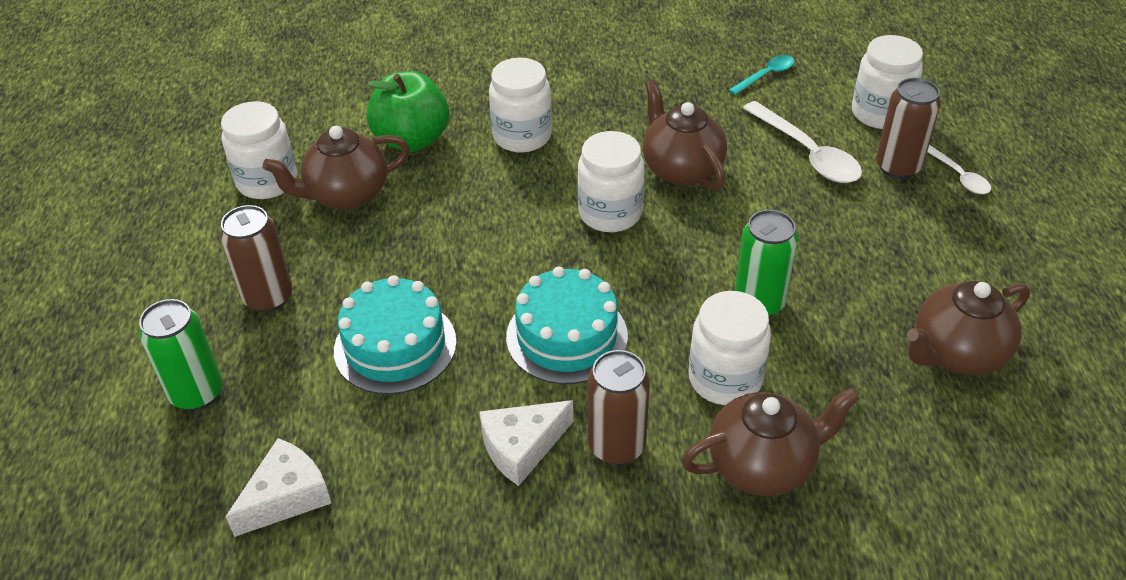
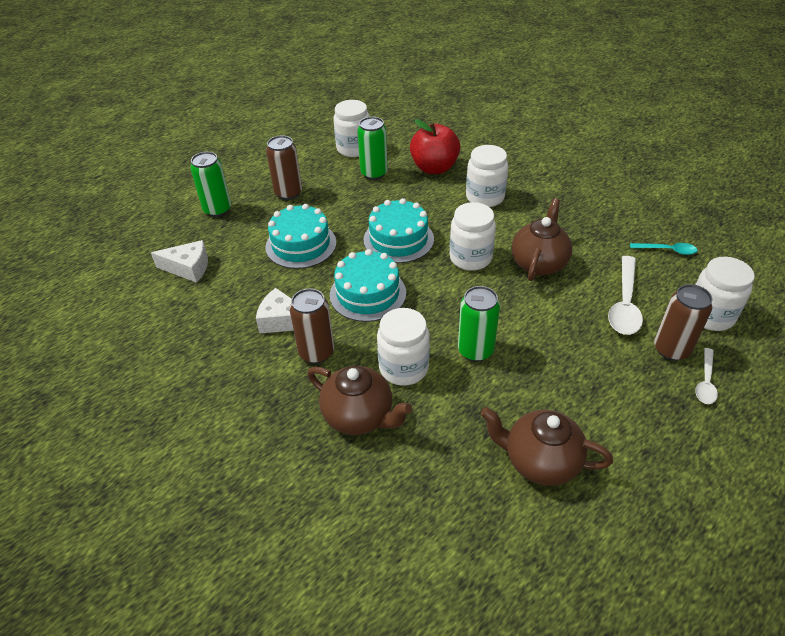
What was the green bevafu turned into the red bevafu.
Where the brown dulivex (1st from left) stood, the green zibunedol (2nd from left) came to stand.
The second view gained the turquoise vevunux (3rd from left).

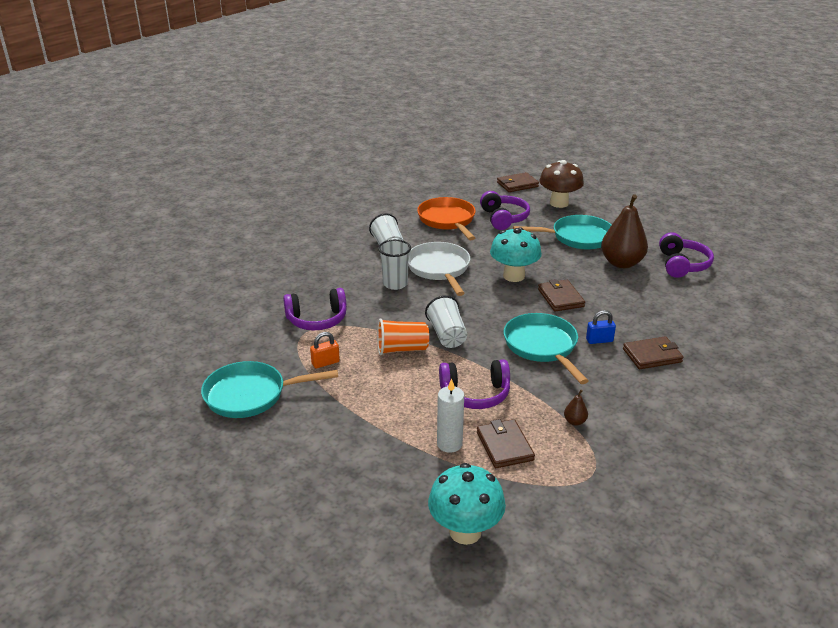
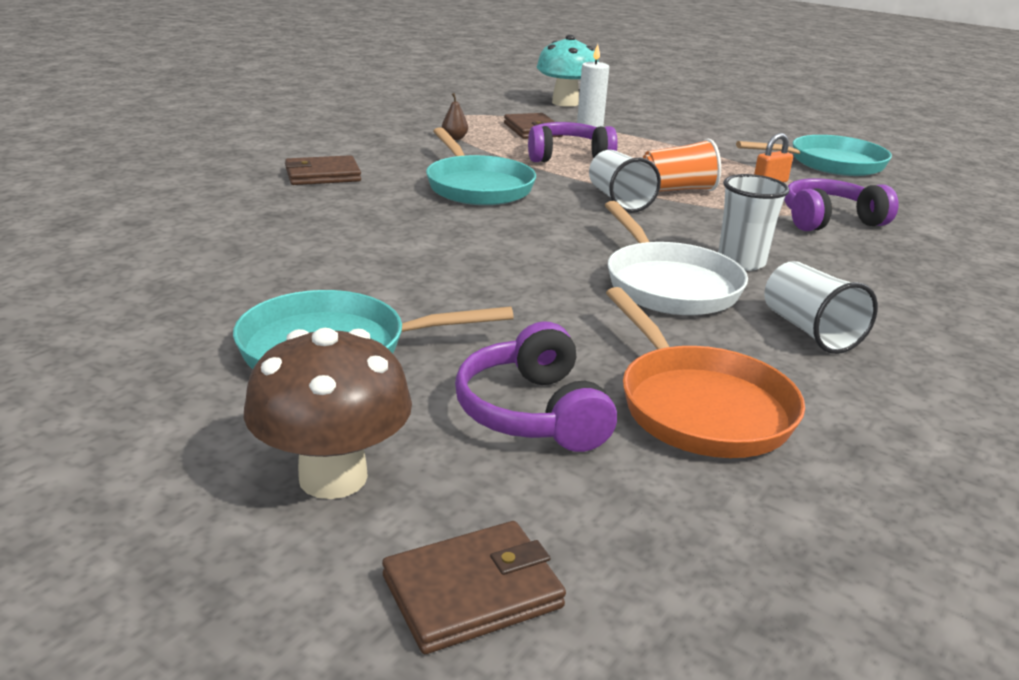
The second view lost the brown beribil (2nd from left).
The second view lost the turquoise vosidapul (2nd from left).
The second view lost the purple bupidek (4th from left).
The second view lost the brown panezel (3rd from left).
The second view lost the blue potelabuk.

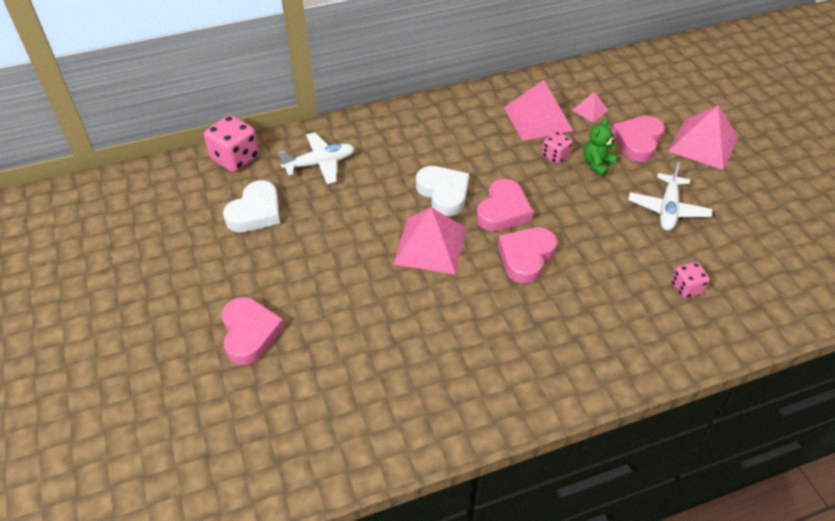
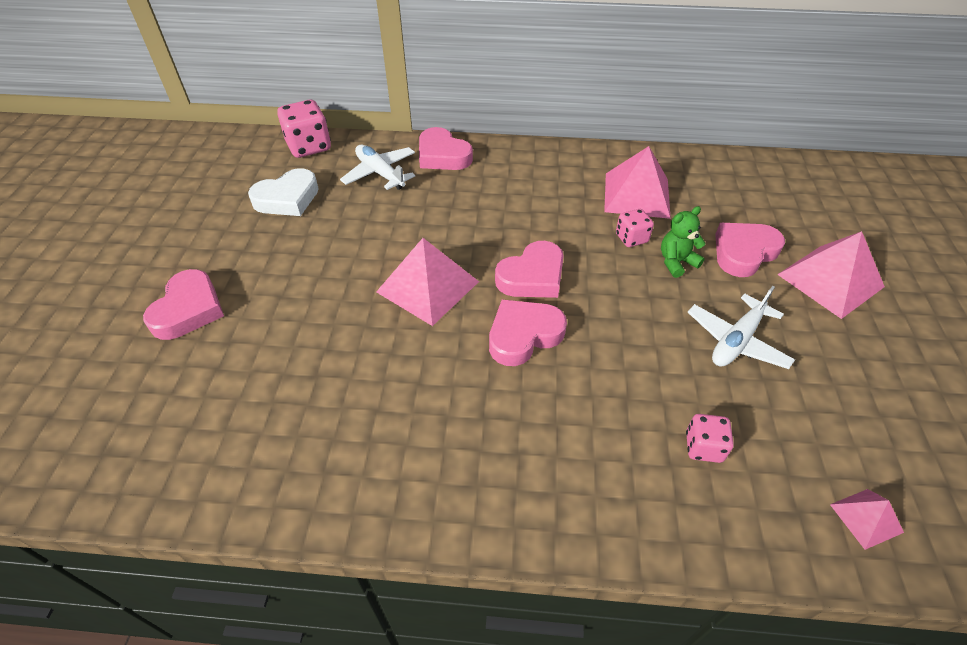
The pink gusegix (3rd from left in the first image) ended up elsewhere.
The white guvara (1st from left) ended up facing another way, 135 degrees counterclockwise from before.
The second view lost the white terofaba (2nd from left).
The second view gained the pink terofaba (2nd from left).

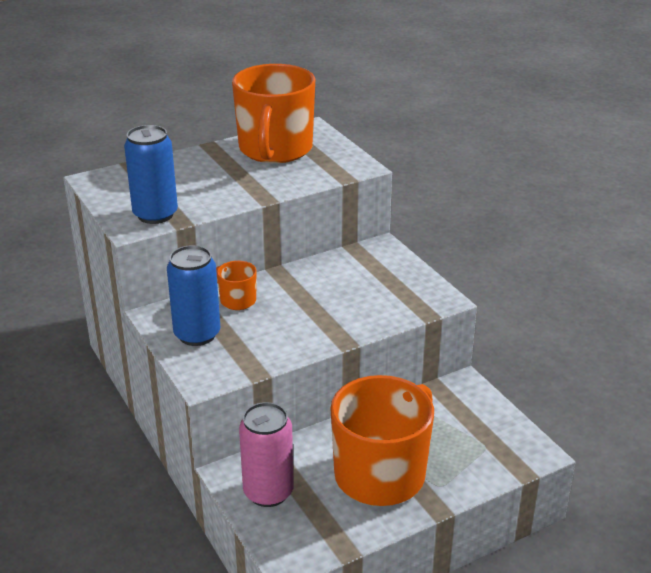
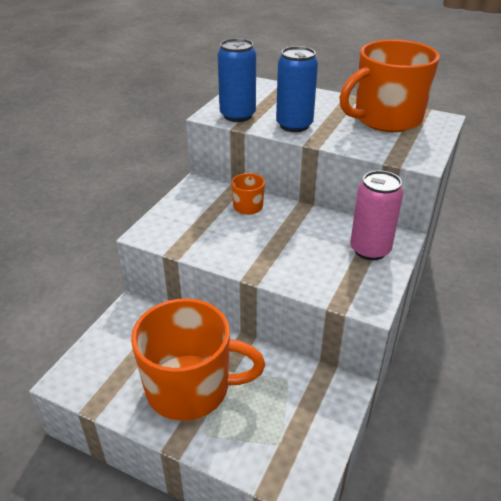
The blue zibunedol (2nd from left) ended up elsewhere.
The pink zibunedol ended up elsewhere.

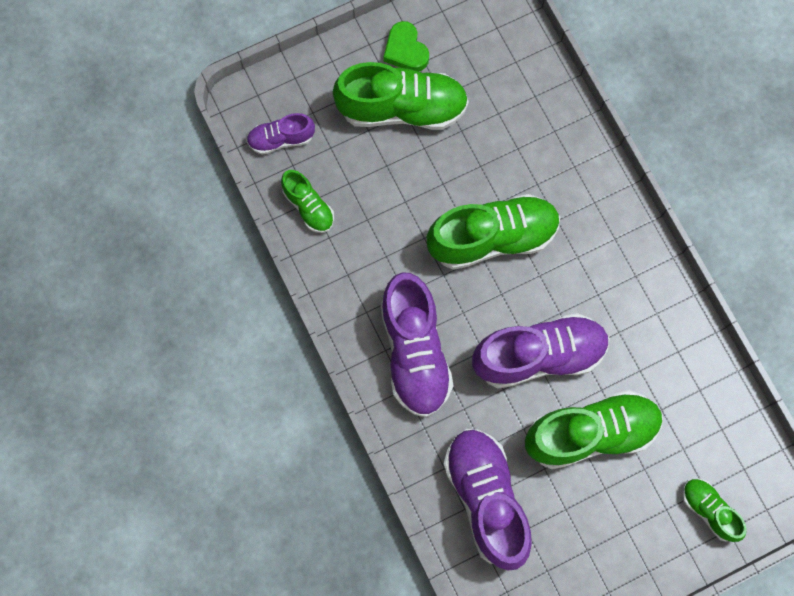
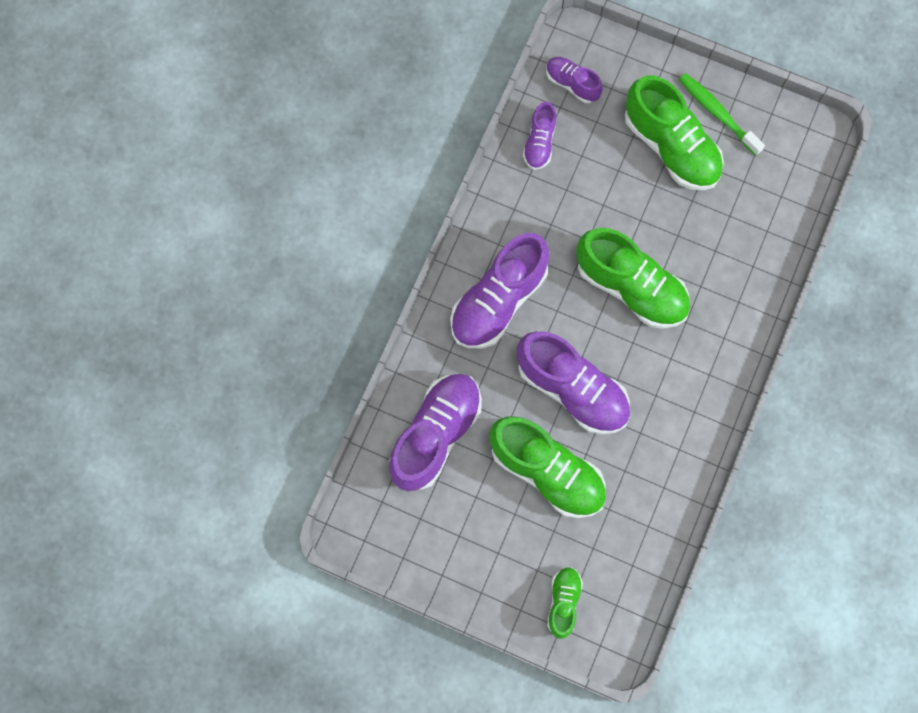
Where the green terofaba stood, the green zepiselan came to stand.
What was the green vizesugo (1st from left) turned into the purple vizesugo (3rd from left).

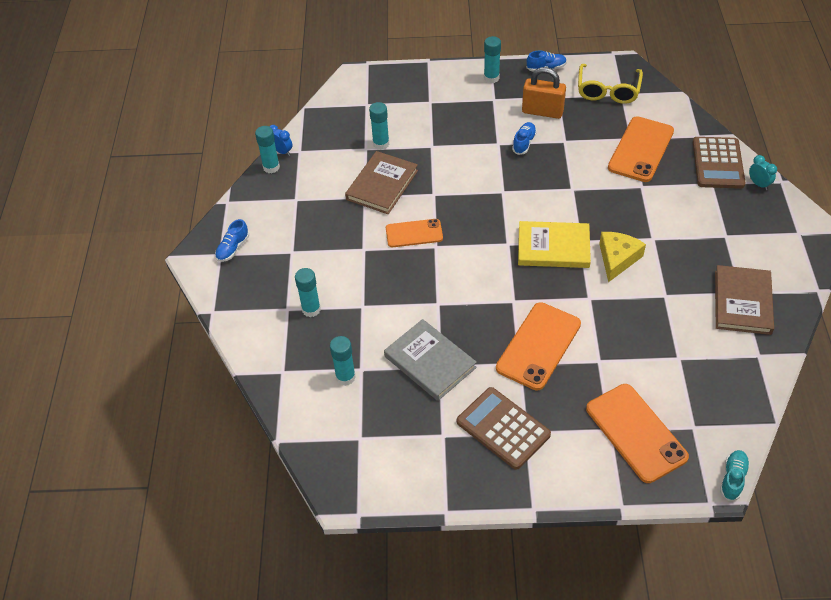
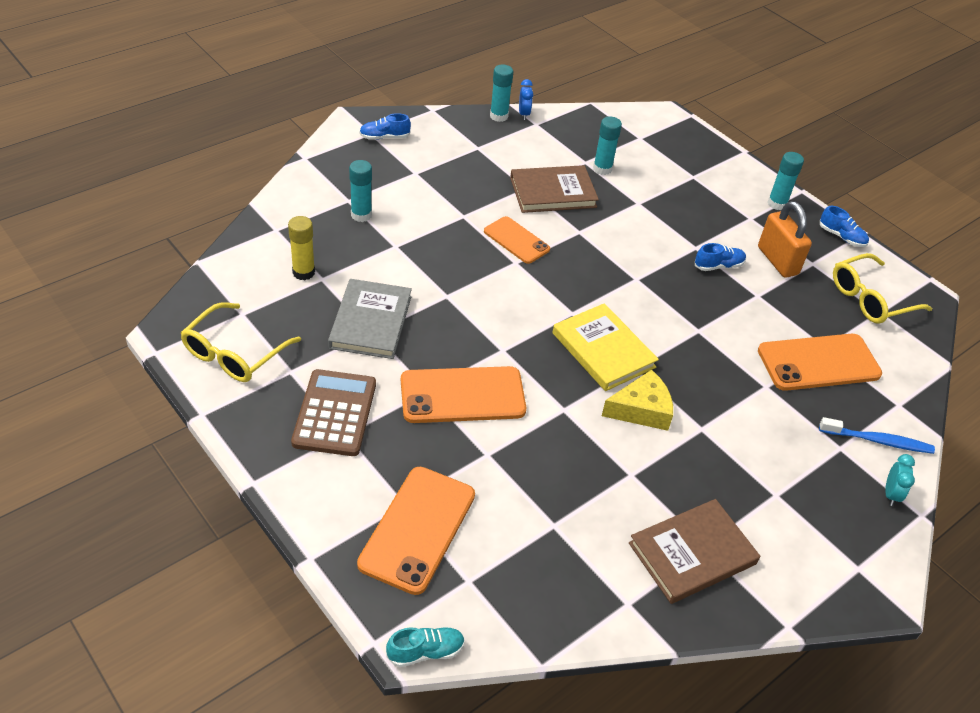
Where the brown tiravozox (2nd from left) stood, the blue zepiselan came to stand.
What was the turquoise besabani (3rd from left) turned into the yellow besabani.
The second view gained the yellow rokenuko (1st from left).

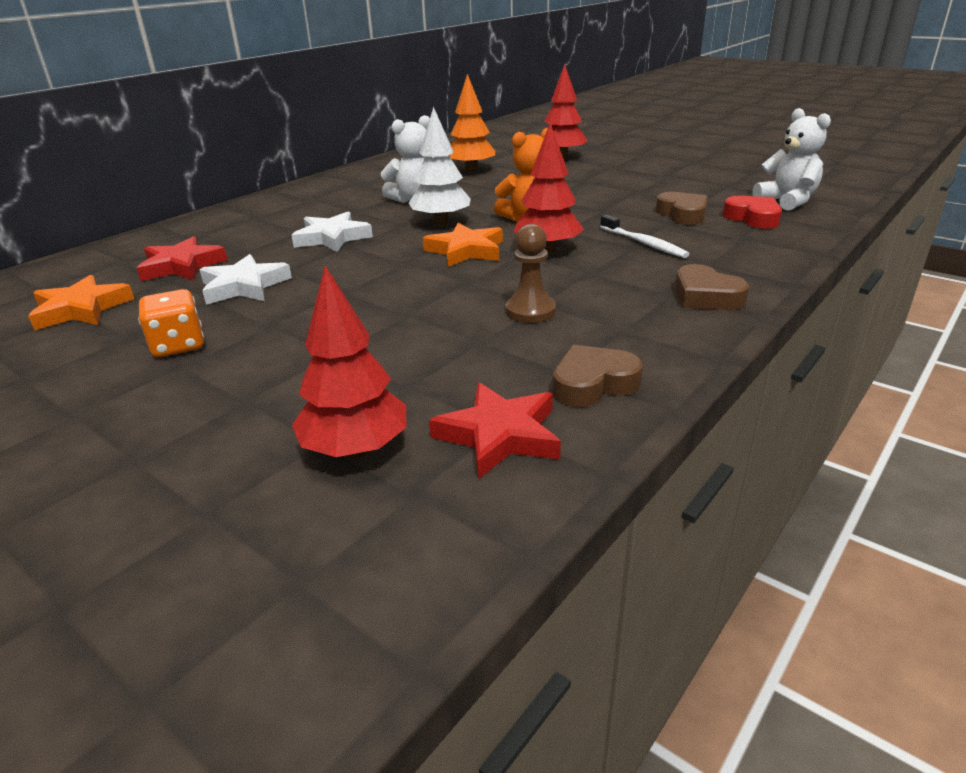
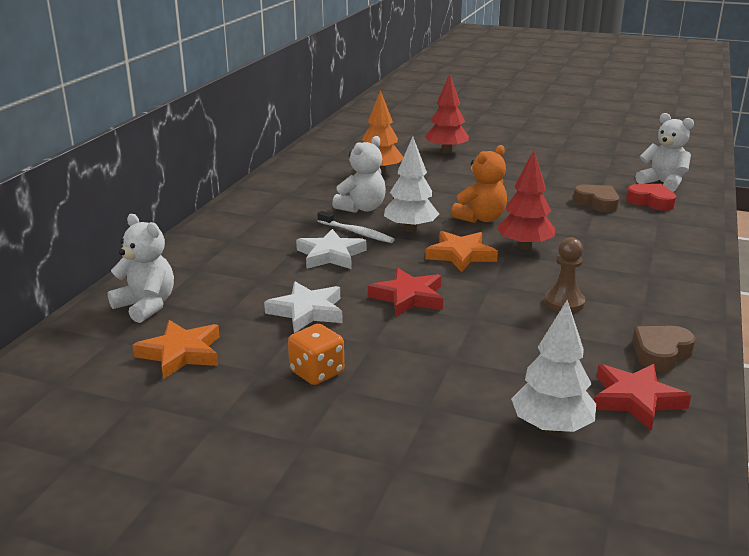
The white zepiselan ended up elsewhere.
The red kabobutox (1st from left) ended up elsewhere.
The second view lost the brown terofaba (3rd from left).
What was the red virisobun (1st from left) turned into the white virisobun (2nd from left).
The second view gained the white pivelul (1st from left).

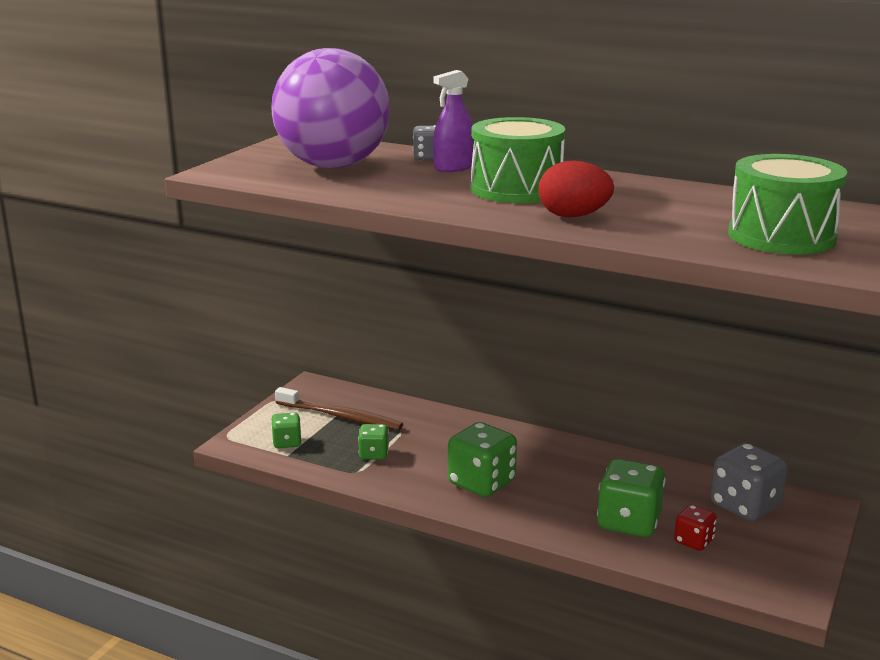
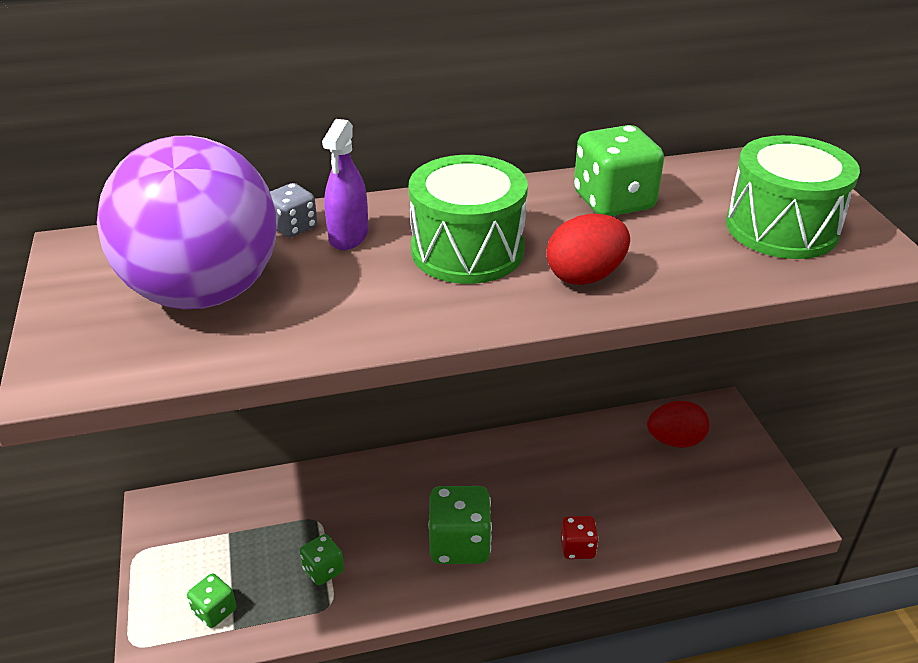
The second view lost the brown zepiselan.
Where the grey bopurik (2nd from left) stood, the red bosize (2nd from left) came to stand.
The green bopurik (4th from left) ended up elsewhere.
The red bopurik ended up elsewhere.

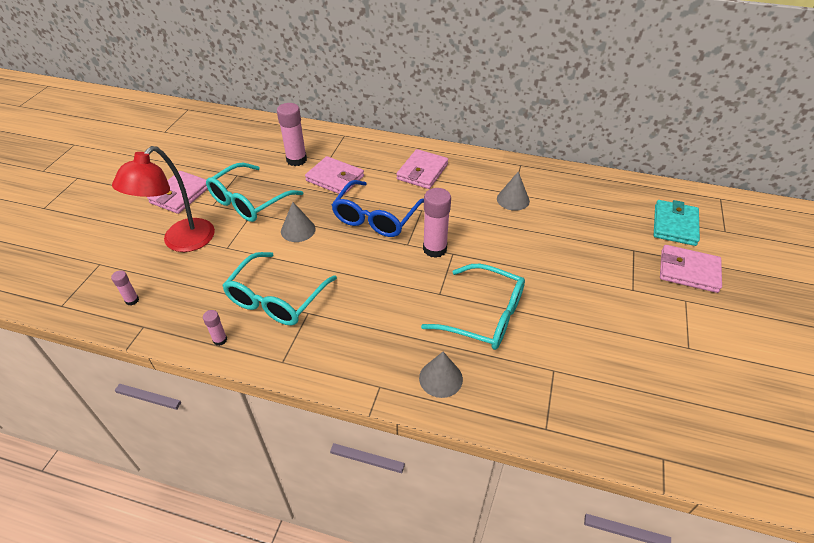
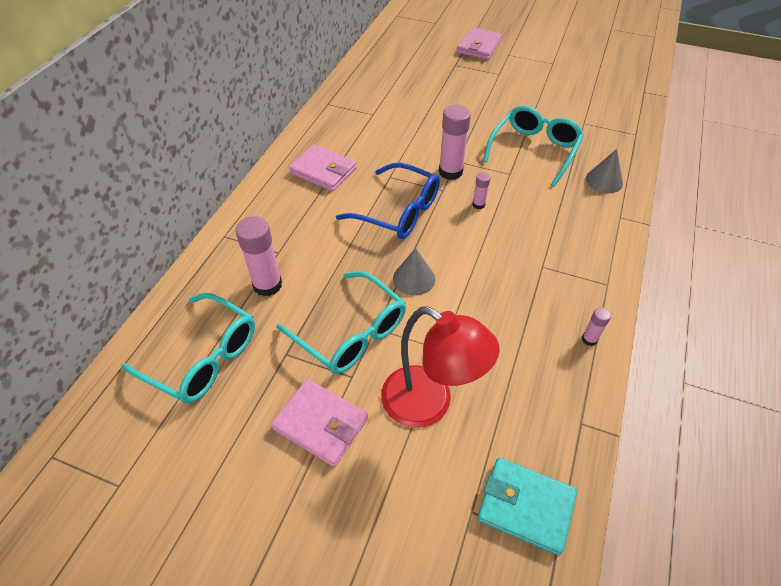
The second view lost the pink panezel (2nd from left).
The second view lost the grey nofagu (3rd from left).
The turquoise panezel ended up elsewhere.
The turquoise rokenuko (2nd from left in the first image) ended up elsewhere.
The pink besabani (1st from left in the first image) ended up elsewhere.

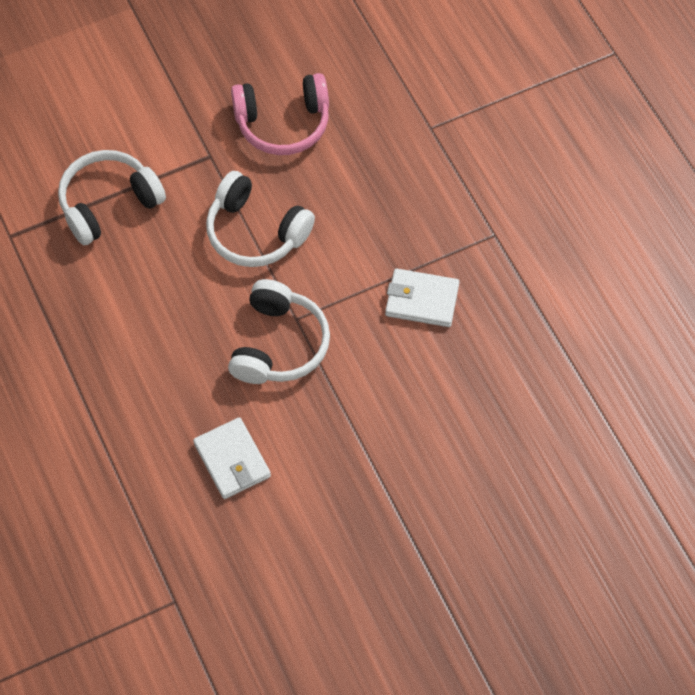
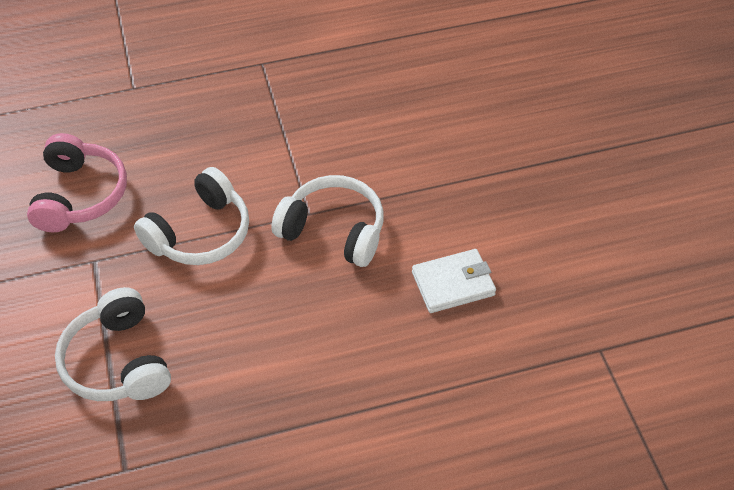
The second view lost the white panezel (2nd from left).

